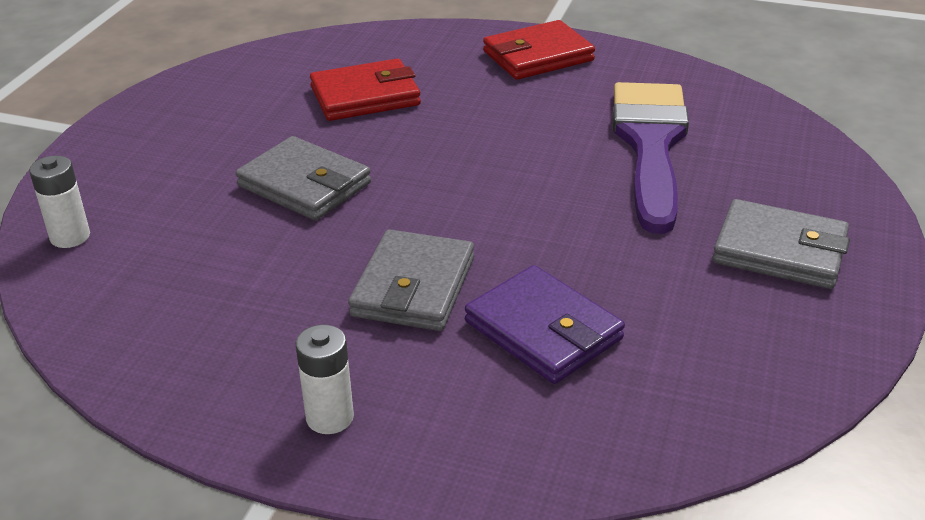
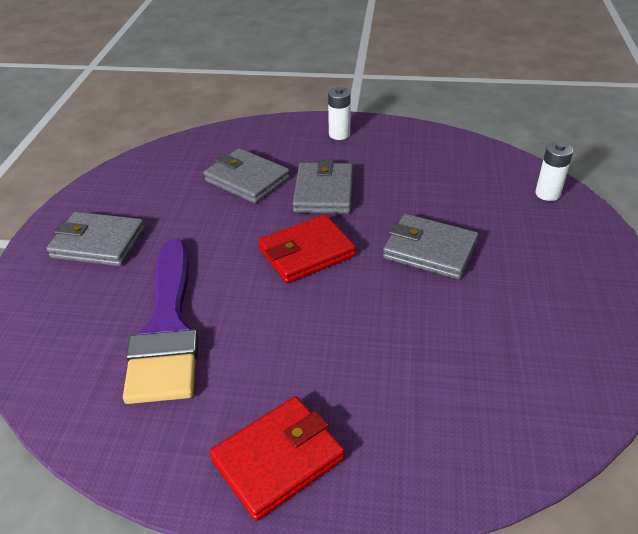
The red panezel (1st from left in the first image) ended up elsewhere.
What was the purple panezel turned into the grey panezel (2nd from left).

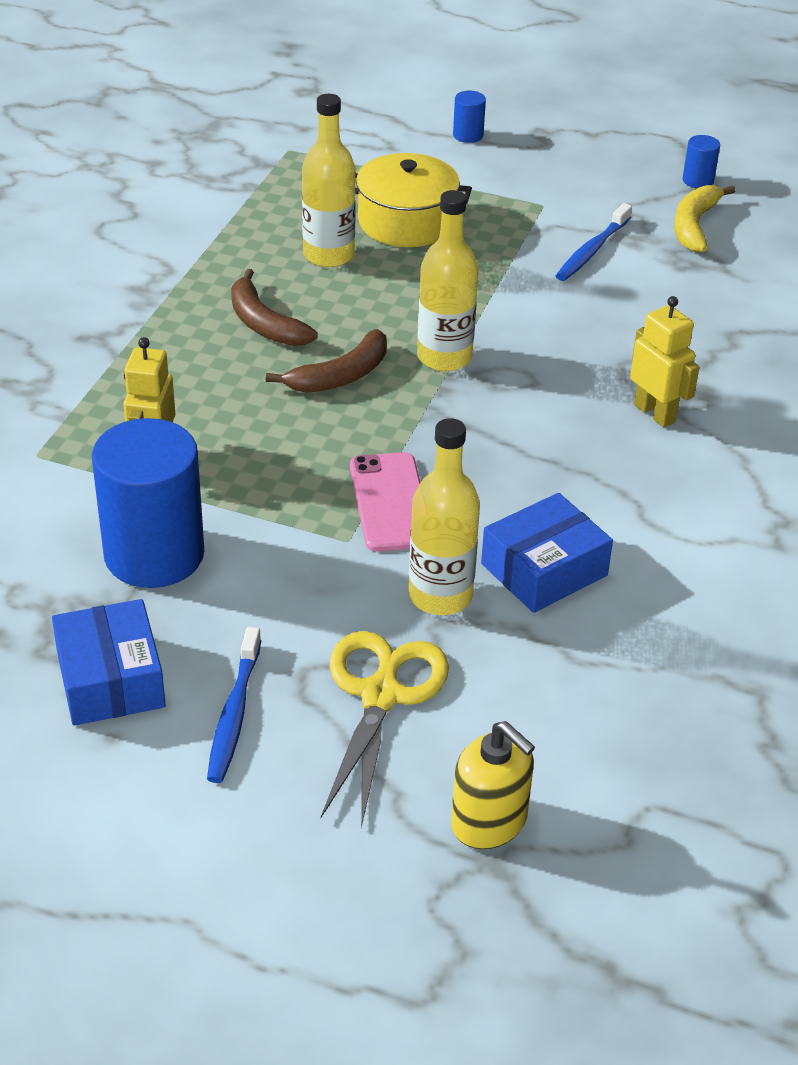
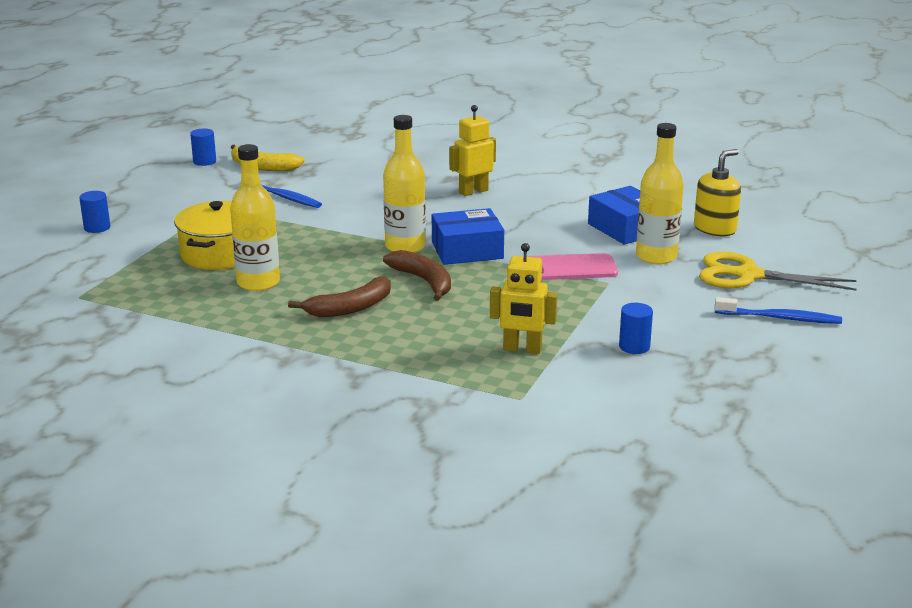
The size of the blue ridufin (1st from left in the first image) changed by a factor of 0.42.
The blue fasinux (1st from left) ended up elsewhere.
The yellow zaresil ended up elsewhere.

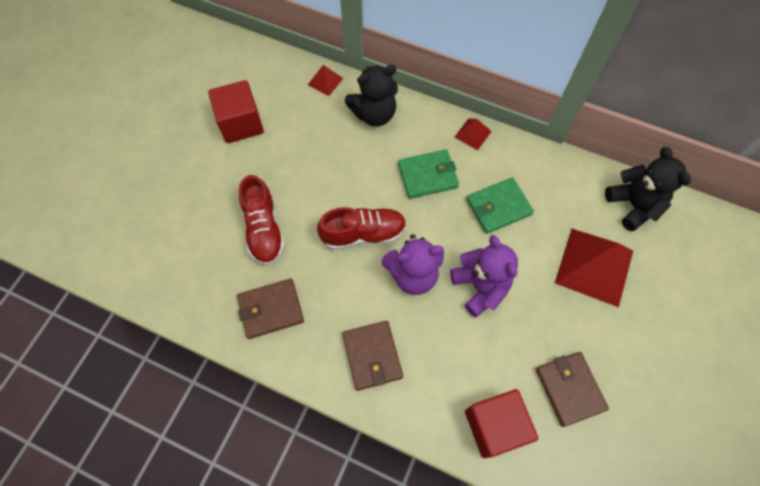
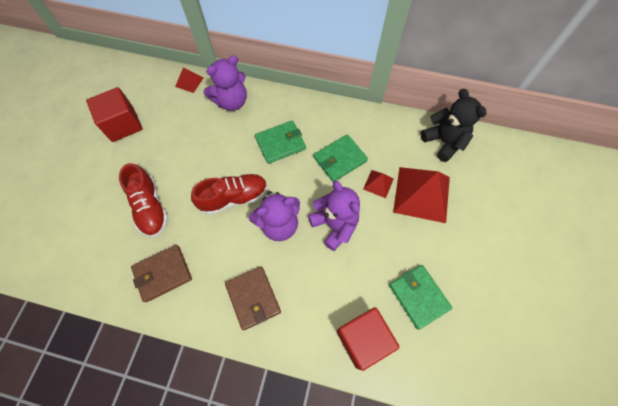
What was the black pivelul (1st from left) turned into the purple pivelul (1st from left).
The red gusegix (2nd from left) ended up elsewhere.
What was the brown panezel (3rd from left) turned into the green panezel (3rd from left).

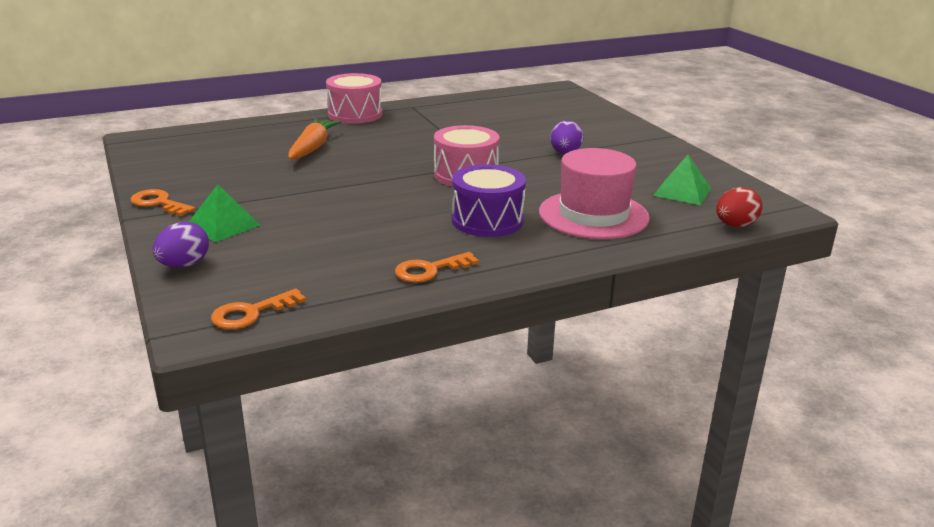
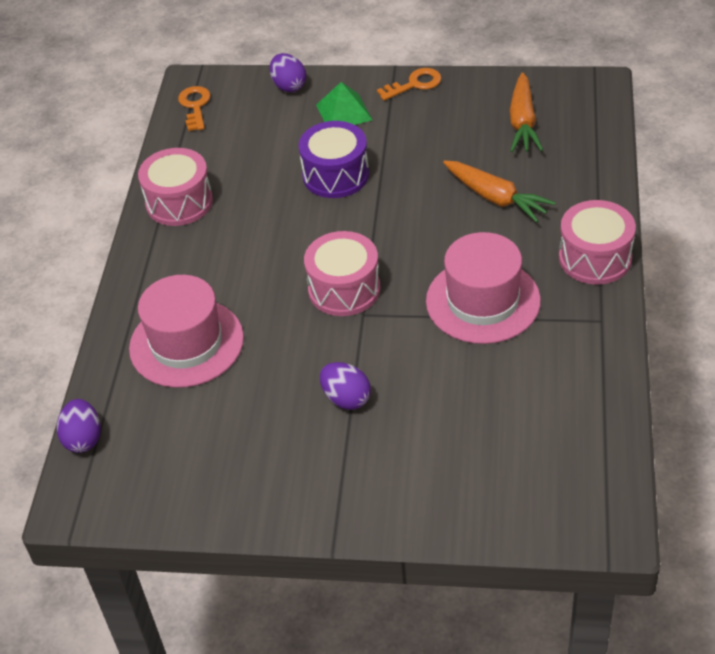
The second view lost the green gusegix (2nd from left).
The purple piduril ended up elsewhere.
What was the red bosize turned into the purple bosize (1st from left).
Where the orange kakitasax (3rd from left) stood, the pink piduril (1st from left) came to stand.
The second view gained the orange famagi (2nd from left).
The second view gained the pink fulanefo (2nd from left).

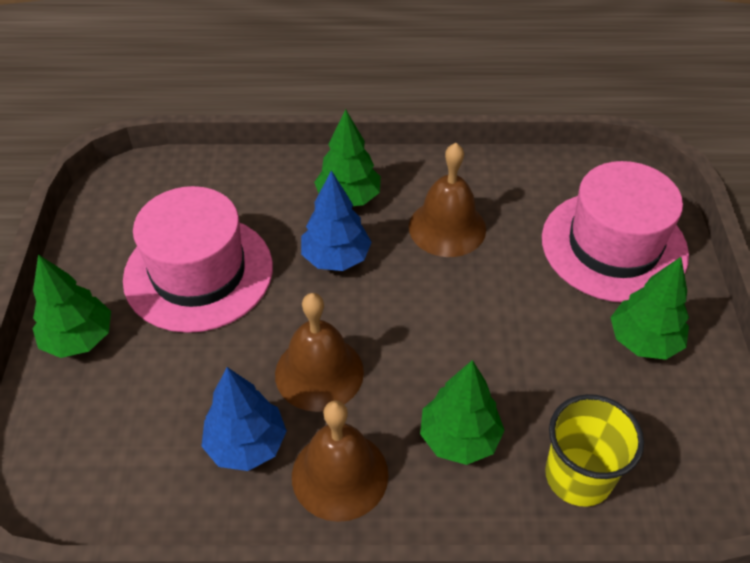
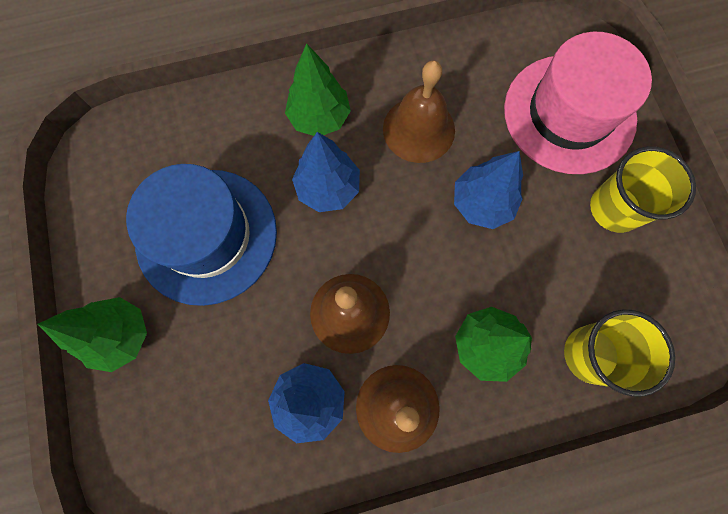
What was the pink fulanefo (1st from left) turned into the blue fulanefo.
Where the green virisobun (4th from left) stood, the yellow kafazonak (2nd from left) came to stand.
The second view gained the blue virisobun (3rd from left).

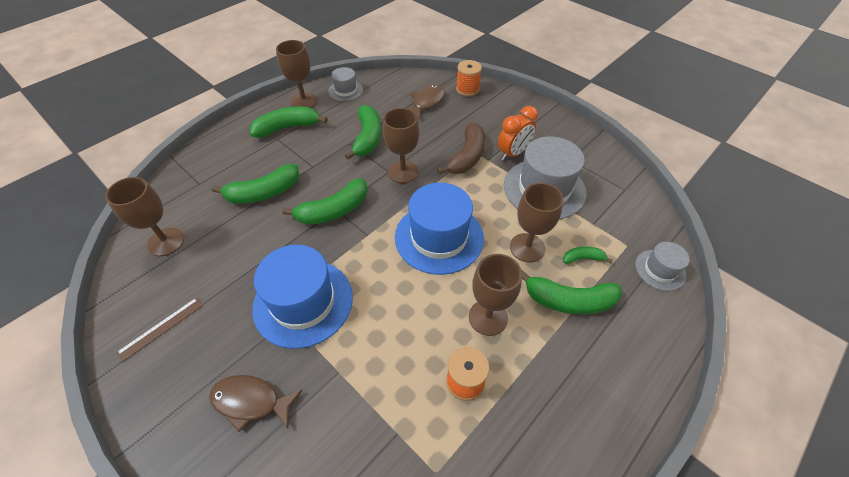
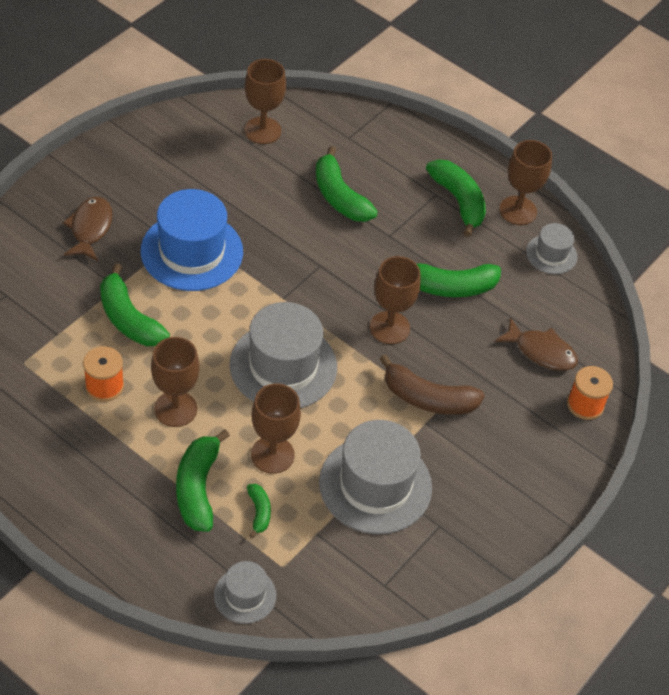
The second view lost the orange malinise.
The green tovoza (3rd from left in the first image) ended up elsewhere.
What was the blue fulanefo (2nd from left) turned into the grey fulanefo (2nd from left).
The second view lost the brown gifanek.

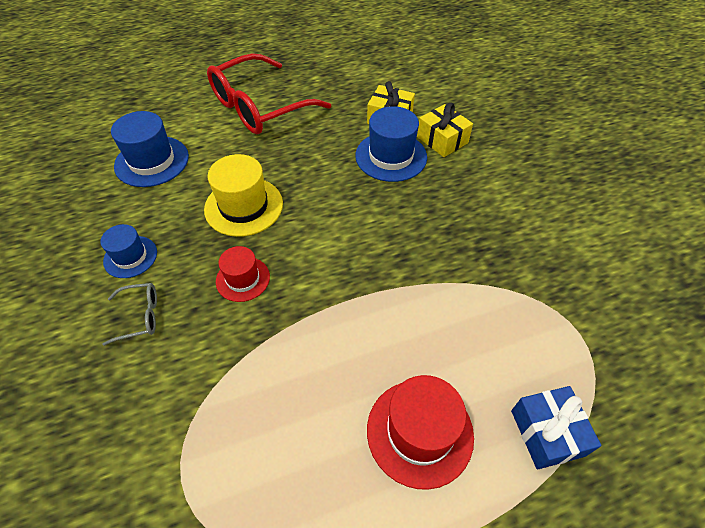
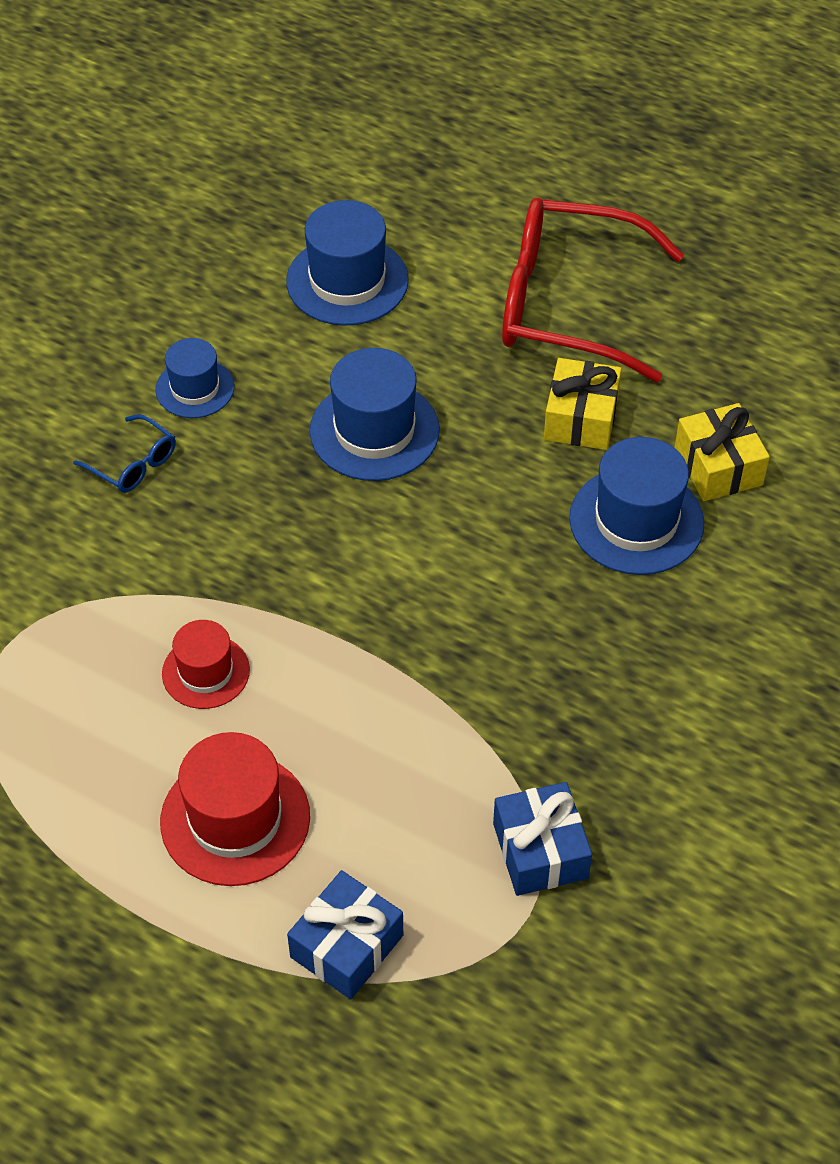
The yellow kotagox (2nd from left in the first image) ended up elsewhere.
What was the yellow fulanefo turned into the blue fulanefo (3rd from left).
The red fulanefo (1st from left) ended up elsewhere.
What was the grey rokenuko turned into the blue rokenuko.
The second view gained the blue kotagox (2nd from left).

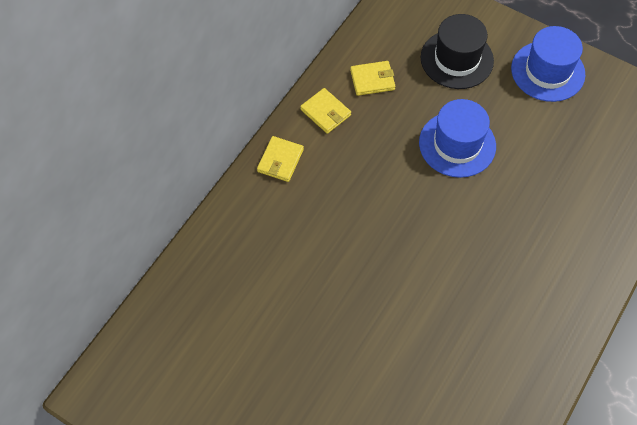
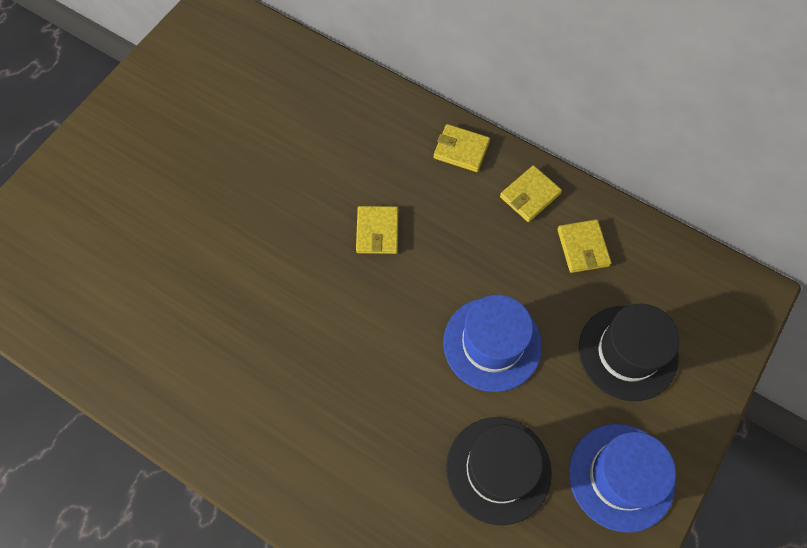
The second view gained the yellow panezel (1st from left).
The second view gained the black fulanefo (1st from left).

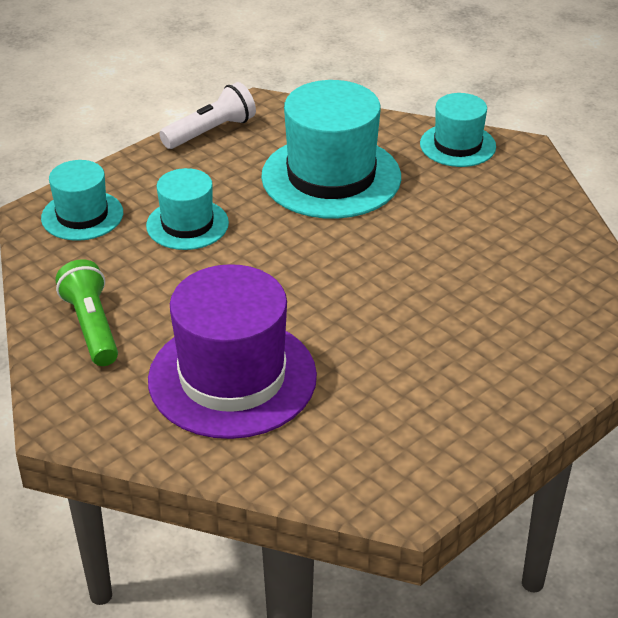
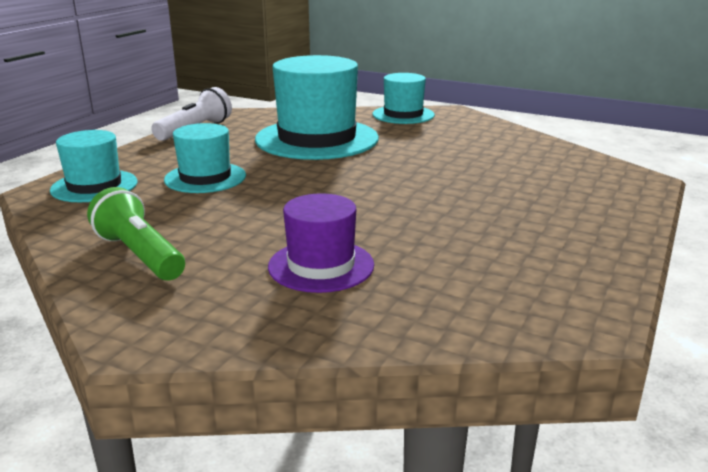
The size of the purple fulanefo changed by a factor of 0.56.

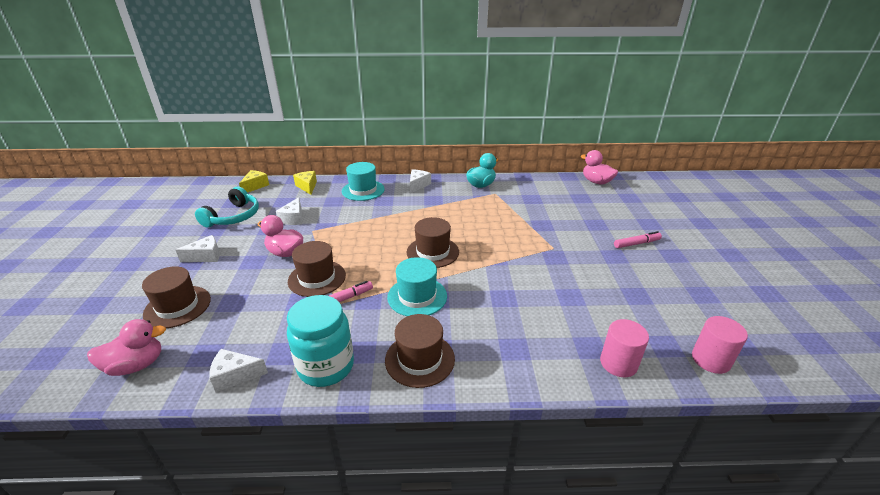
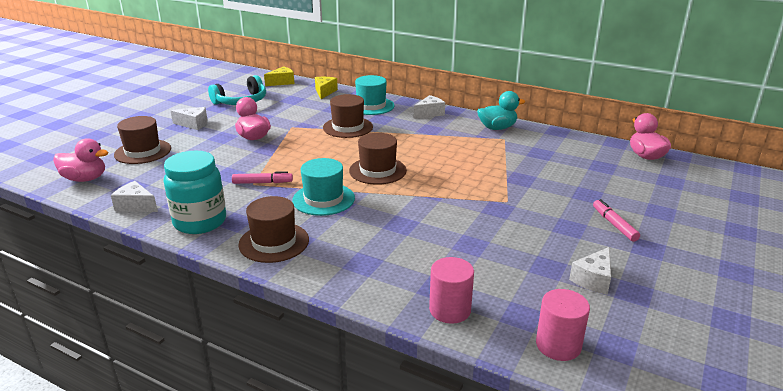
The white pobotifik (3rd from left in the first image) ended up elsewhere.
The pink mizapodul (2nd from left) ended up facing another way, 120 degrees counterclockwise from before.
The brown fulanefo (2nd from left in the first image) ended up elsewhere.

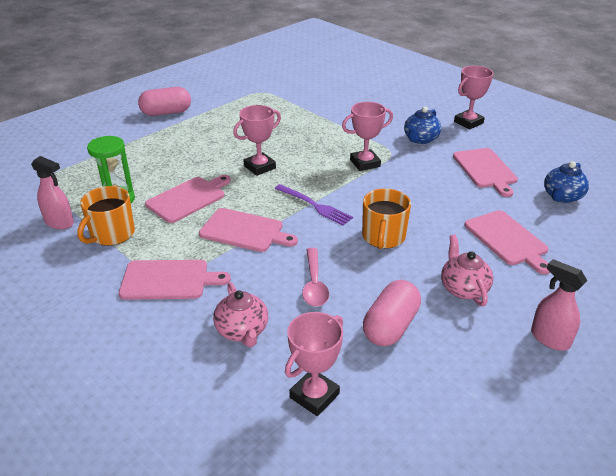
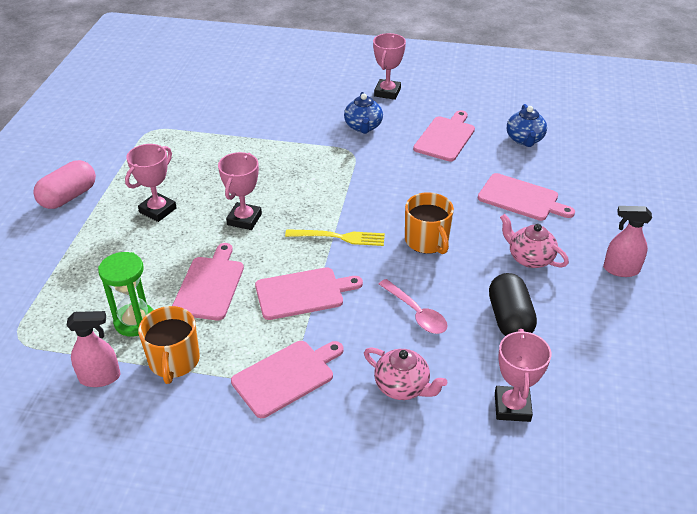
The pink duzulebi (3rd from left in the first image) ended up elsewhere.
The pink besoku (4th from left) ended up facing another way, 105 degrees counterclockwise from before.
What was the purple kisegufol turned into the yellow kisegufol.
What was the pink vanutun (2nd from left) turned into the black vanutun.

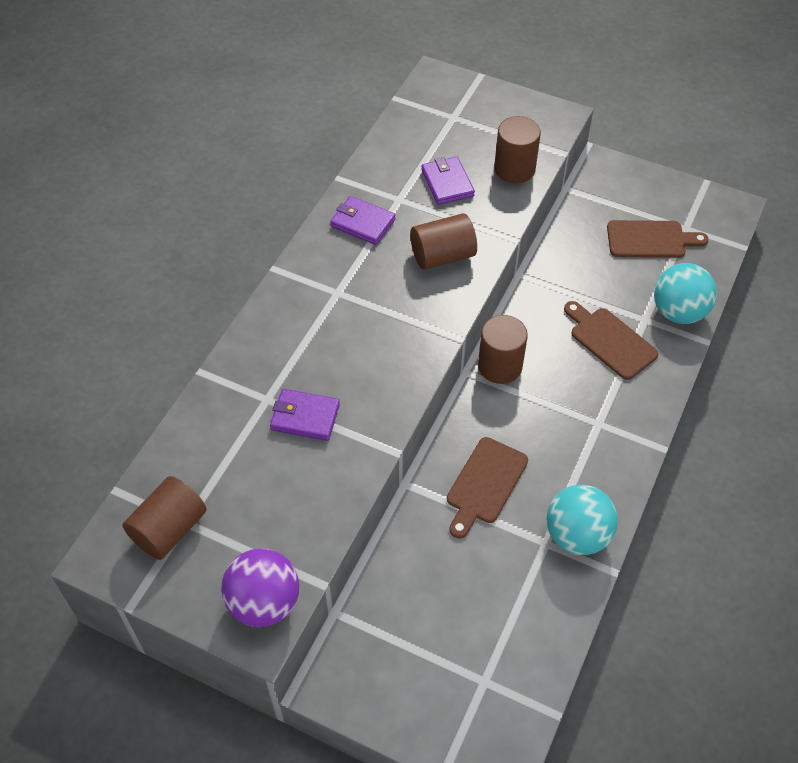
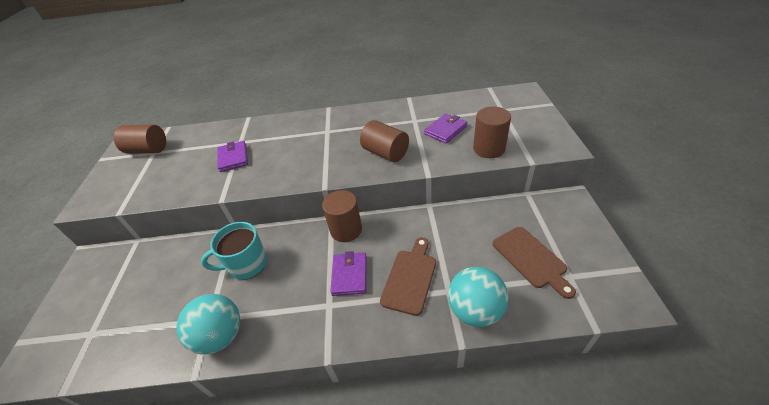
The purple panezel (2nd from left) ended up elsewhere.
Where the brown besoku (1st from left) stood, the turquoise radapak came to stand.
The second view lost the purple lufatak.

